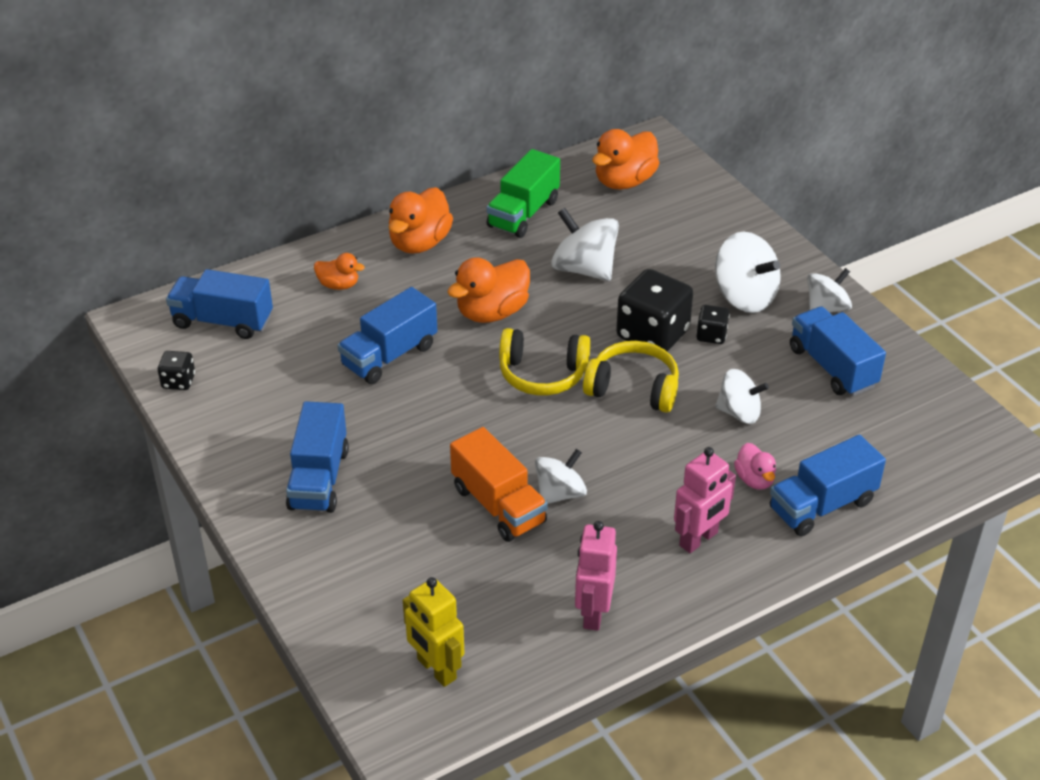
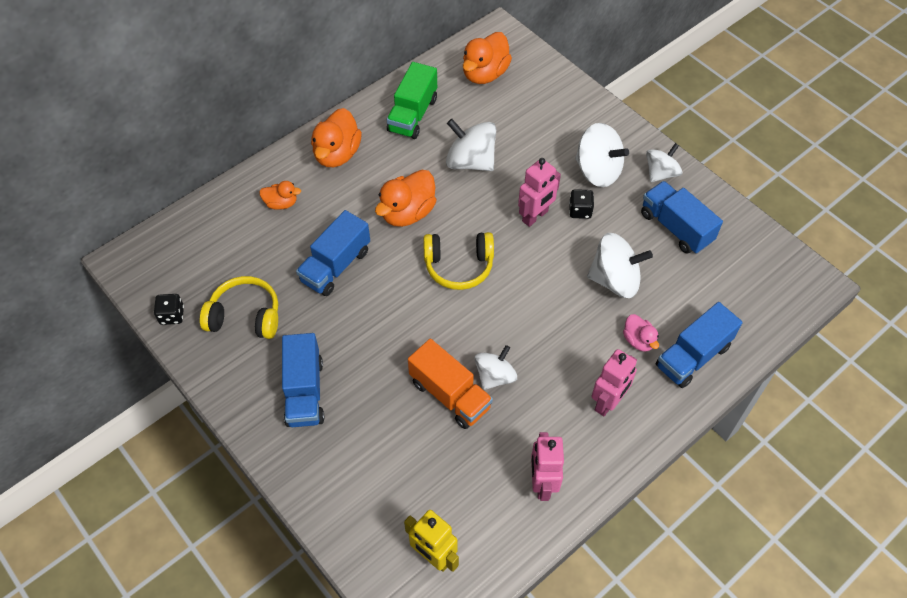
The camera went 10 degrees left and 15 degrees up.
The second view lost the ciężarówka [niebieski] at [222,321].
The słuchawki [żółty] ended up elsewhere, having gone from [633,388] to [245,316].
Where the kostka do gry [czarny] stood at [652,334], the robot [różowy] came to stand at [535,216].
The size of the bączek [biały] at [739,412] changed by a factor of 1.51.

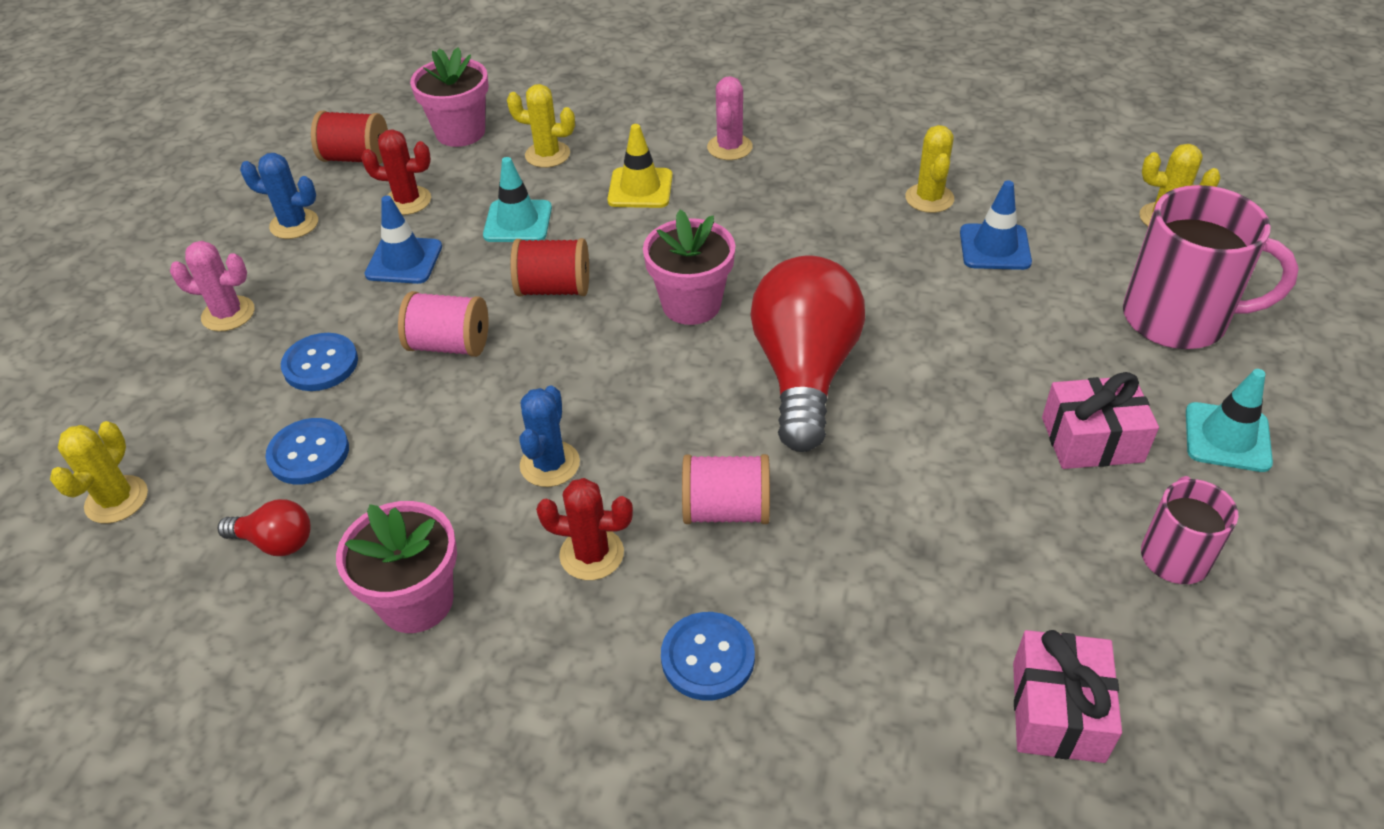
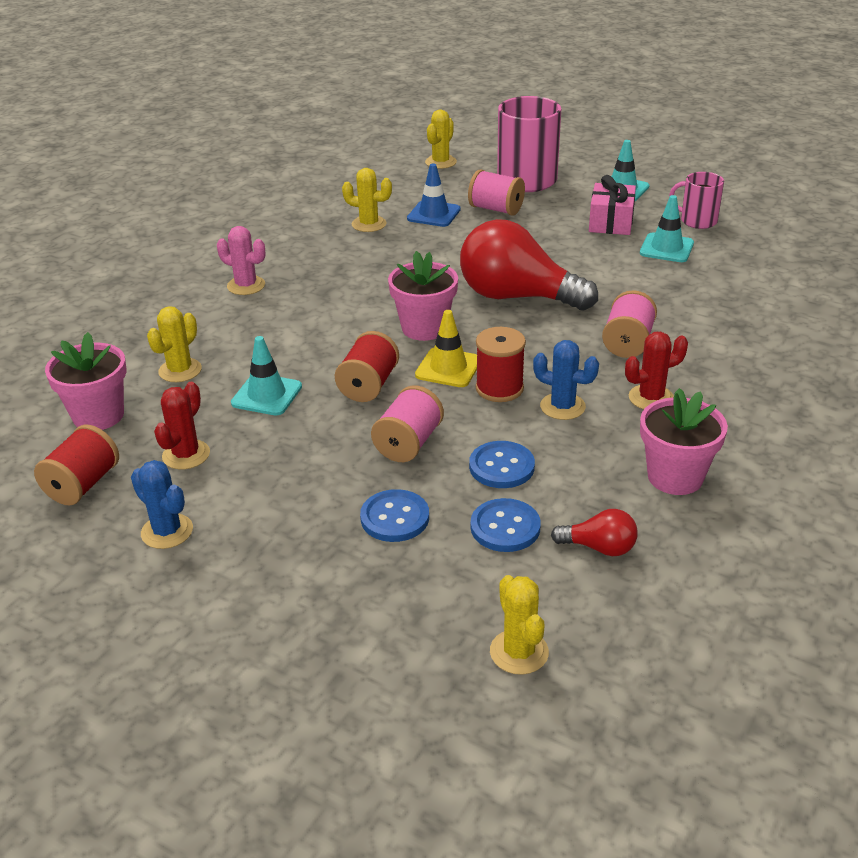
The camera went 75 degrees left and 10 degrees down.
The kaktus [żółty] at [117,500] ended up facing another way, 45 degrees clockwise from before.
The second view lost the kaktus [różowy] at [228,314].
The żarówka [czerwony] at [276,542] ended up facing another way, 75 degrees clockwise from before.
The kaktus [niebieski] at [294,224] ended up facing another way, 75 degrees counterclockwise from before.
The second view lost the pachołek [niebieski] at [404,261].
The kaktus [czerwony] at [591,554] ended up facing another way, 45 degrees clockwise from before.
The pachołek [żółty] ended up elsewhere, having gone from [640,188] to [448,368].
The guzik [niebieski] ended up elsewhere, having gone from [707,658] to [501,467].
The second view lost the prezent [różowy] at [1057,711].
The second view gained the szpulka [różowy] at [496,209].
The second view gained the szpulka [czerwony] at [499,388].
The second view gained the pachołek [turkusowy] at [666,248].

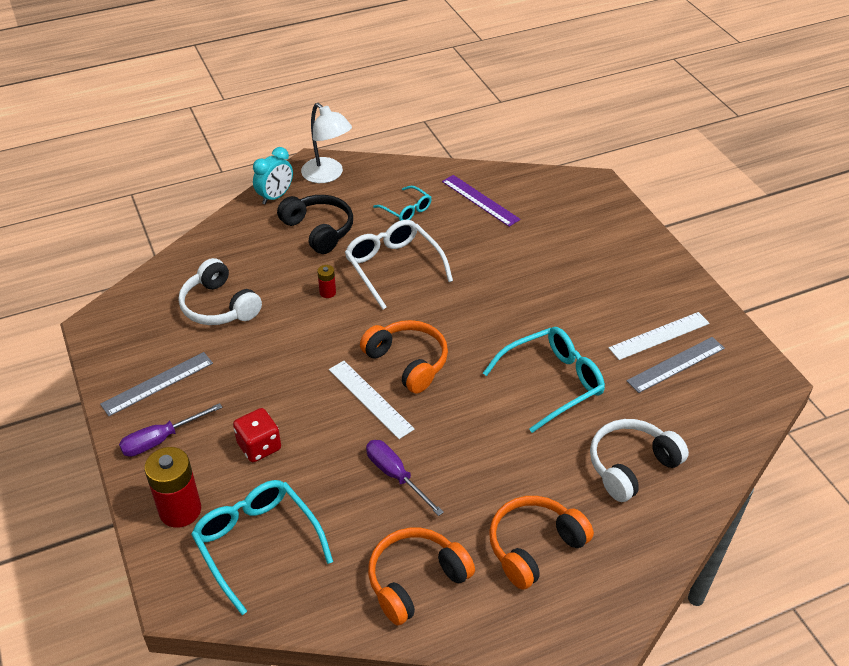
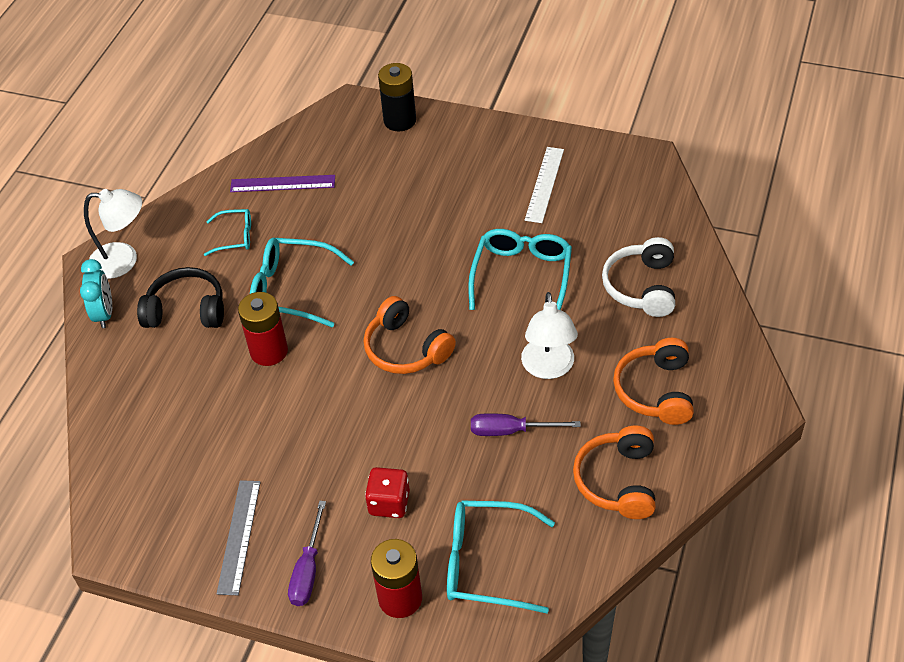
The camera went 45 degrees left and 5 degrees up.
The second view lost the słuchawki [biały] at [219,306].
The size of the bateria [czerwony] at [327,292] changed by a factor of 2.09.
The second view lost the linijka [biały] at [370,399].
What was the okulary [biały] at [393,267] turned into the okulary [turkusowy] at [292,289].
The słuchawki [pomarańczowy] at [407,362] ended up facing another way, 135 degrees counterclockwise from before.
The second view lost the linijka [szary] at [676,364].
The second view gained the bateria [czarny] at [400,120].
The second view gained the lampka [biały] at [548,368].

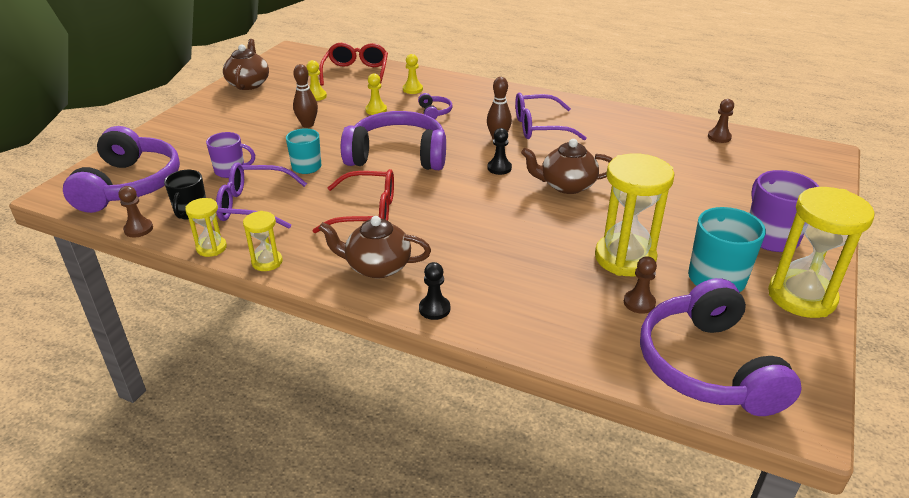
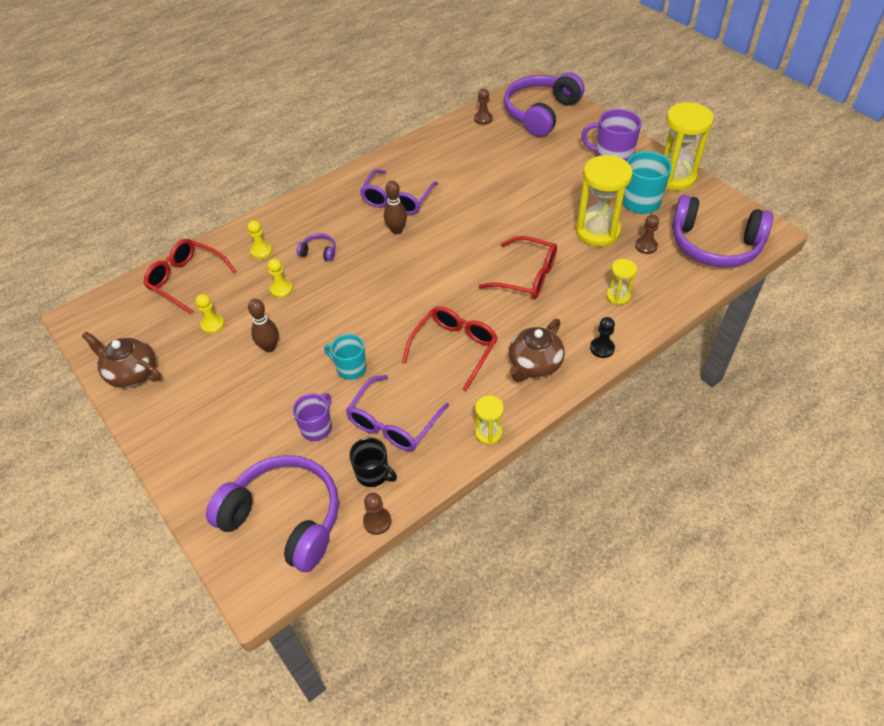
The camera went 60 degrees left and 15 degrees up.
The klepsydra [żółty] ended up elsewhere, having gone from [211,248] to [618,296].
The słuchawki [fioletowy] ended up elsewhere, having gone from [398,155] to [540,113].
The second view lost the pionek [czarny] at [499,168].
The second view lost the imbryk [brązowy] at [566,185].
The second view gained the okulary [czerwony] at [527,276].

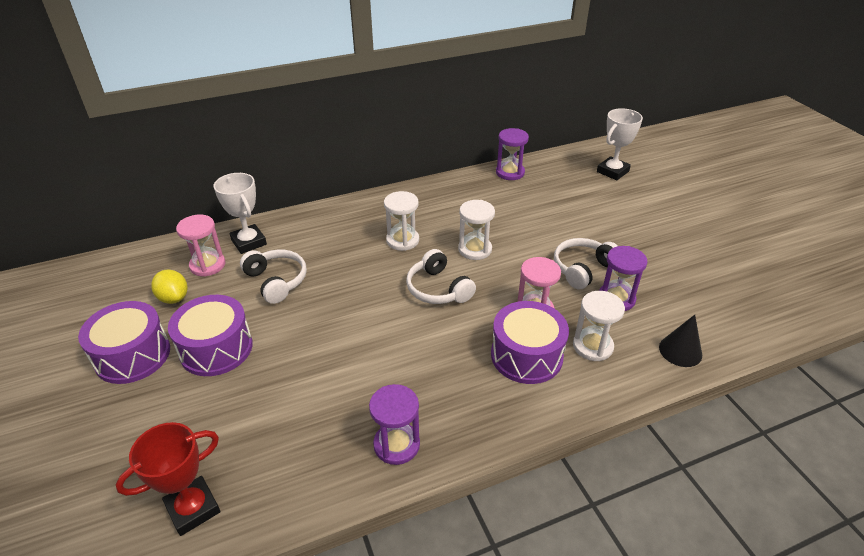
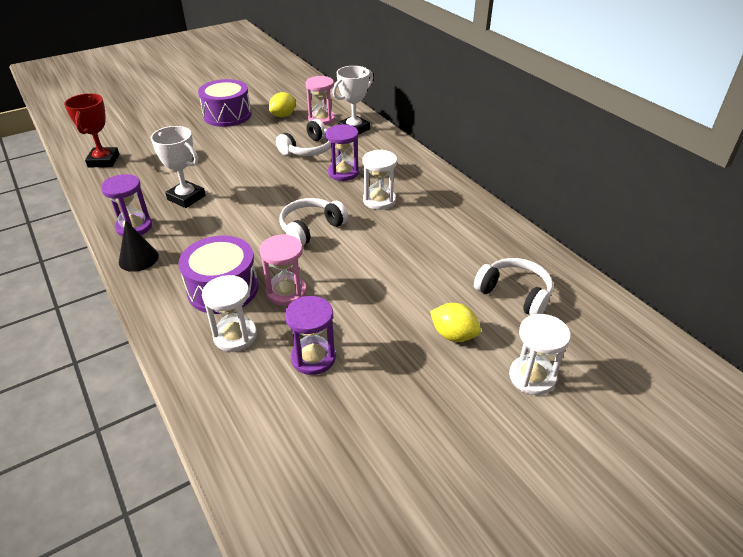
The camera went 80 degrees right and 0 degrees up.
The puchar [czerwony] at [193,508] ended up facing another way, 45 degrees clockwise from before.
The second view lost the bęben [fioletowy] at [216,348].
The klepsydra [biały] ended up elsewhere, having gone from [475,249] to [532,377].
The klepsydra [fioletowy] ended up elsewhere, having gone from [510,173] to [343,173].
The słuchawki [biały] ended up elsewhere, having gone from [582,269] to [514,294].
The puchar [biały] ended up elsewhere, having gone from [612,171] to [186,198].
The stożek [czarny] ended up elsewhere, having gone from [680,351] to [138,259].
The second view gained the cytryna [żółty] at [453,335].

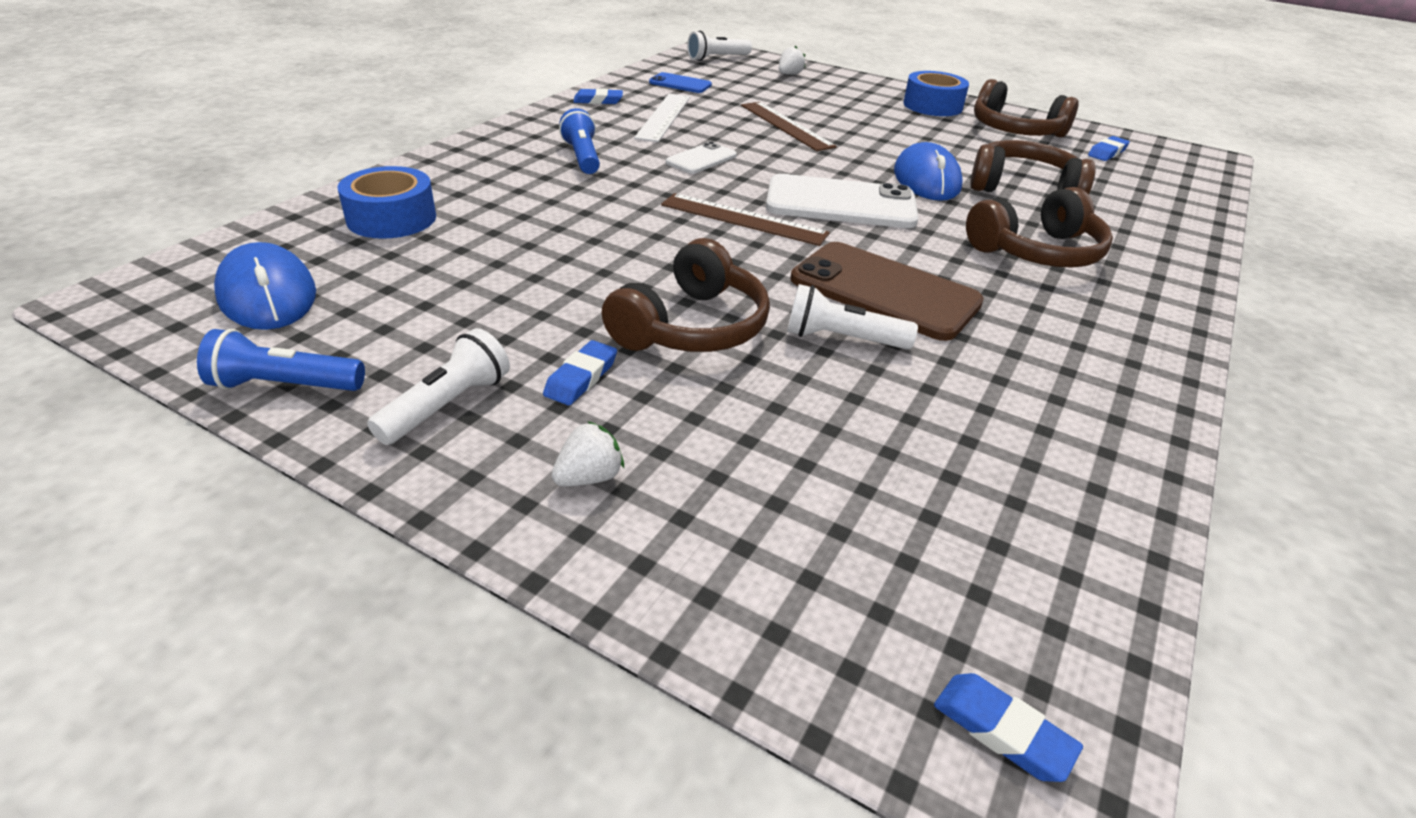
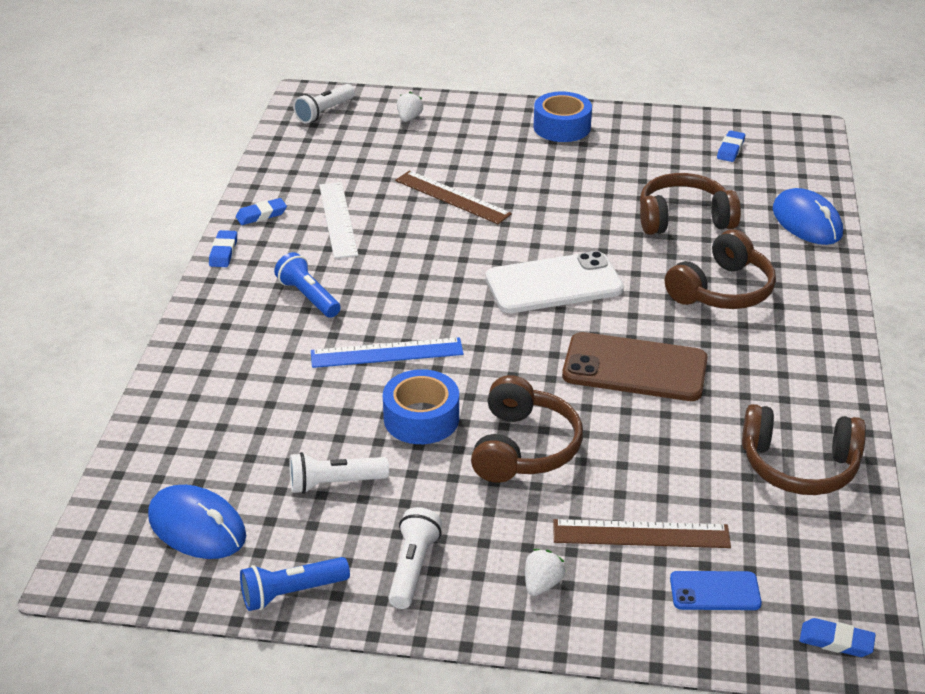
The camera went 20 degrees left and 0 degrees up.
The taśma klejąca [niebieski] ended up elsewhere, having gone from [391,218] to [421,418].
The gumka do mazania [niebieski] ended up elsewhere, having gone from [581,378] to [223,252].
The telefon [niebieski] ended up elsewhere, having gone from [680,84] to [715,591].
The linijka [brązowy] ended up elsewhere, having gone from [743,219] to [641,534].
The second view lost the telefon [biały] at [701,159].
The latarka [biały] ended up elsewhere, having gone from [842,339] to [334,483].
The myszka [niebieski] ended up elsewhere, having gone from [926,180] to [807,222].
The słuchawki [brązowy] ended up elsewhere, having gone from [1015,131] to [799,466].
The second view gained the linijka [niebieski] at [387,353].

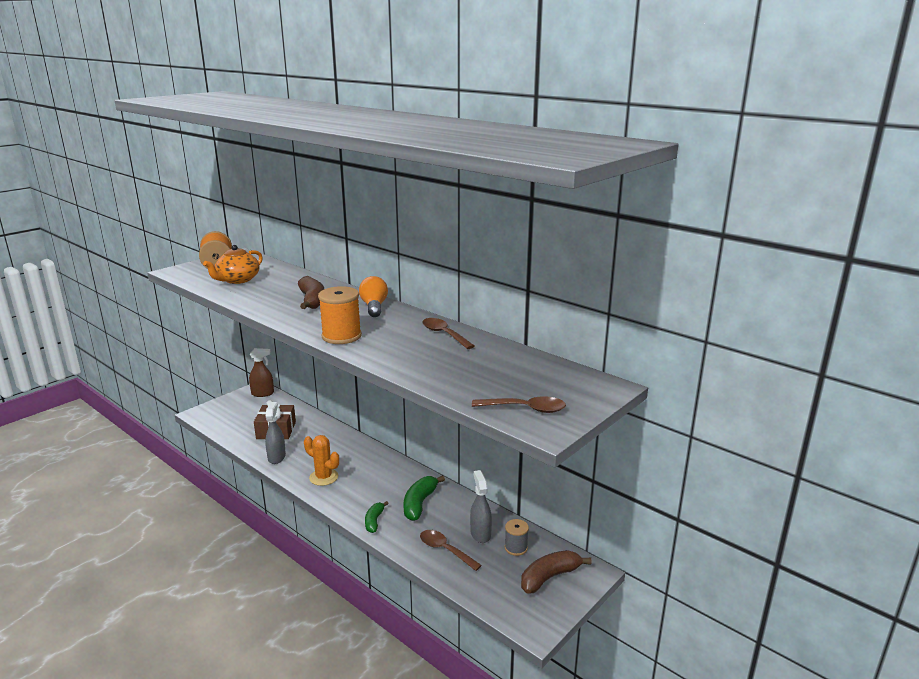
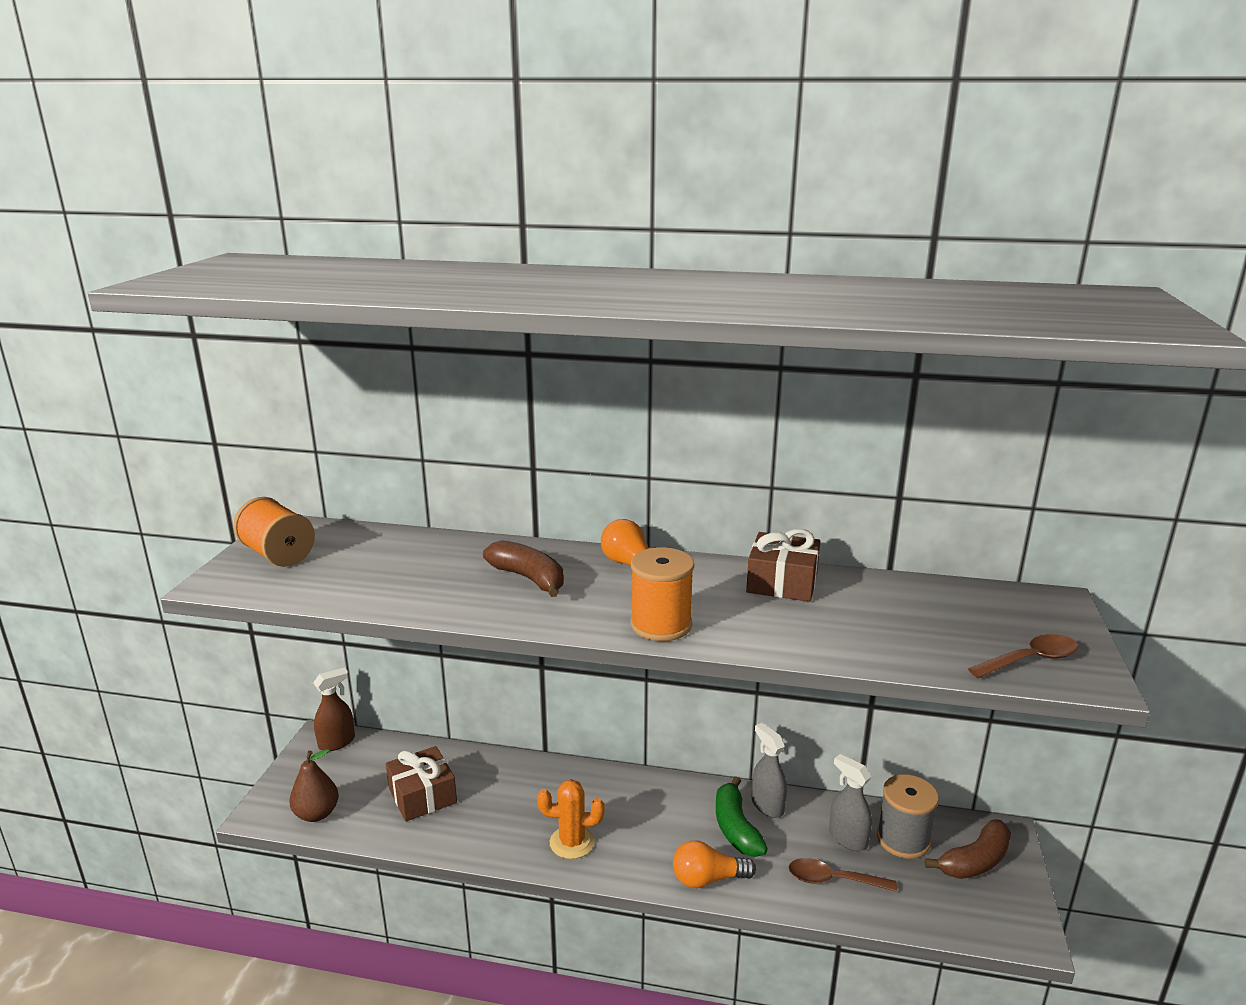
The camera went 30 degrees left and 0 degrees up.
The second view lost the imbryk [pomarańczowy] at [237,280].
The spryskiwacz [szary] ended up elsewhere, having gone from [276,457] to [767,805].
Where the banan [zielony] stood at [374,521], the żarówka [pomarańczowy] came to stand at [708,879].
Where the łyżka [brązowy] stood at [444,334], the prezent [brązowy] came to stand at [782,582].
The size of the szpulka [szary] at [516,548] changed by a factor of 1.66.
The banan [brązowy] at [549,577] ended up facing another way, 150 degrees counterclockwise from before.
The second view gained the gruszka [brązowy] at [316,814].

